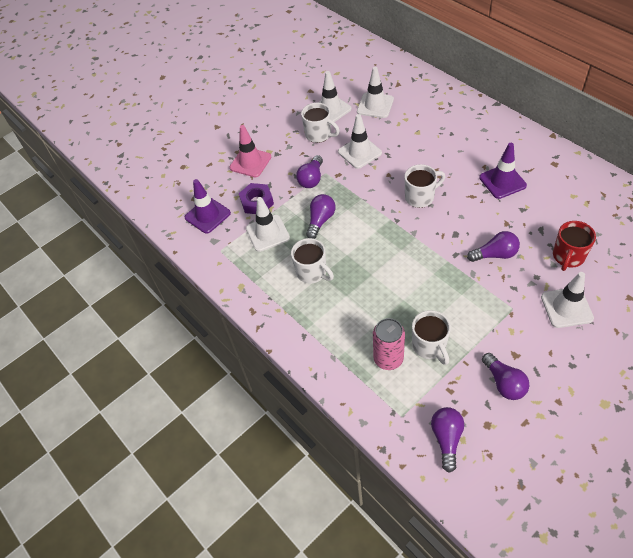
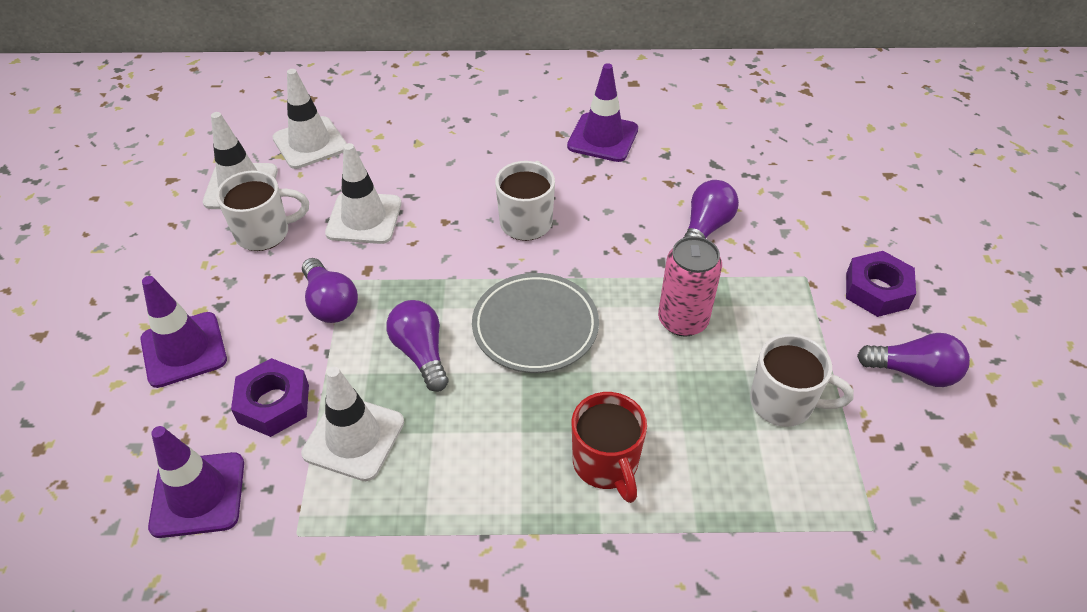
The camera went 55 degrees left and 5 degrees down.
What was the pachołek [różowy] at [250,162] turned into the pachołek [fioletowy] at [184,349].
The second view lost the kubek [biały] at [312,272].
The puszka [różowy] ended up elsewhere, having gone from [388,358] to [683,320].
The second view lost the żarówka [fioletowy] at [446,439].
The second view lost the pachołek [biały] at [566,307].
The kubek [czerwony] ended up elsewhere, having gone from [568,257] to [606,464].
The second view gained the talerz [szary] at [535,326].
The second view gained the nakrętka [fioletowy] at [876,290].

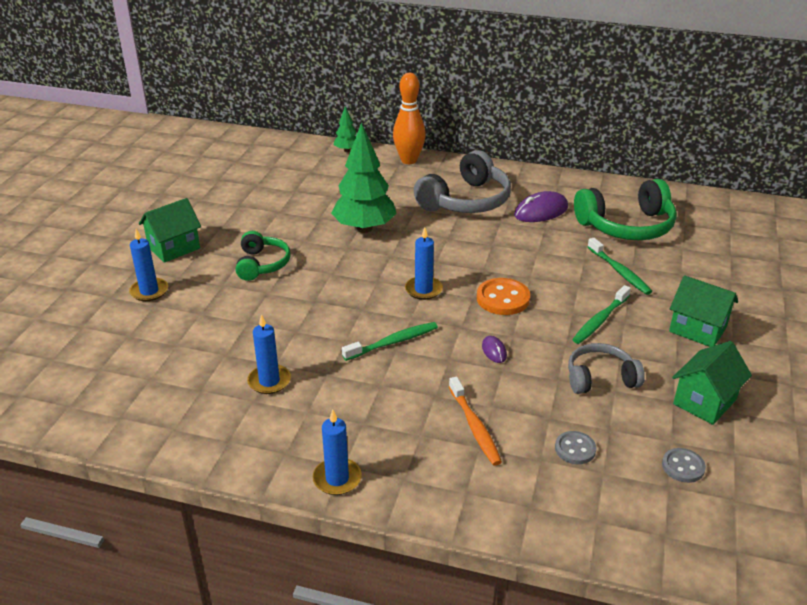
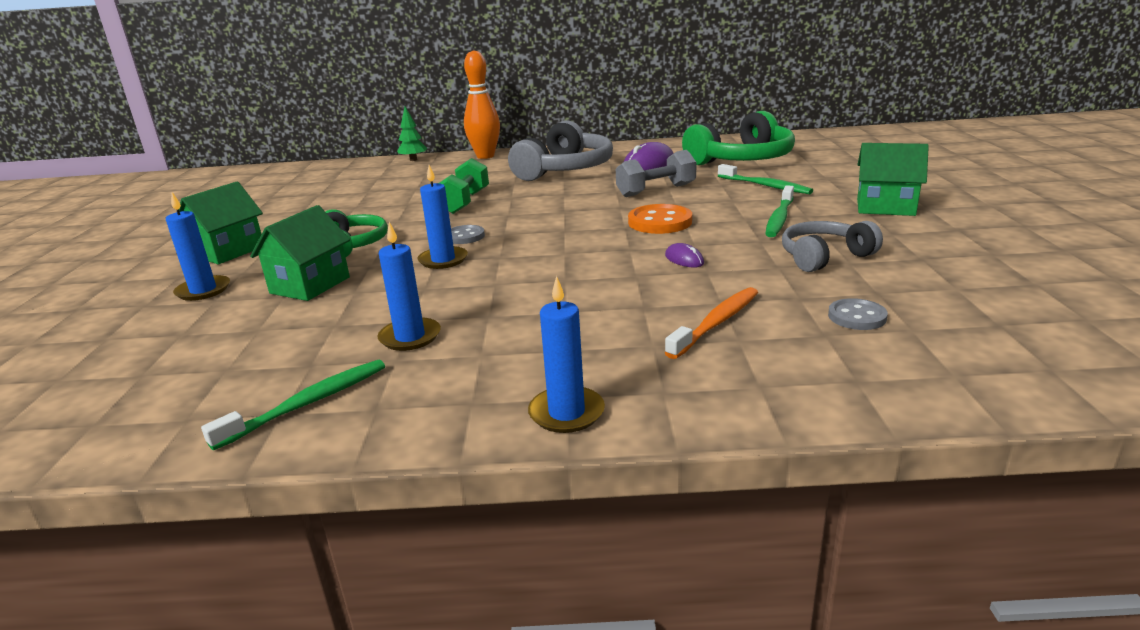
The camera went 15 degrees left and 10 degrees down.
Where the drzewko [zielony] stood at [364,228], the hantel [zielony] came to stand at [464,202].
The szczoteczka do zębów [zielony] ended up elsewhere, having gone from [393,342] to [307,404].
The świeca [niebieski] ended up elsewhere, having gone from [423,290] to [443,260].
The szczoteczka do zębów [pomarańczowy] at [474,427] ended up facing another way, 105 degrees counterclockwise from before.
The guzik [szary] ended up elsewhere, having gone from [683,466] to [465,236].
The domek [zielony] ended up elsewhere, having gone from [704,401] to [310,285].
The second view gained the hantel [szary] at [656,190].

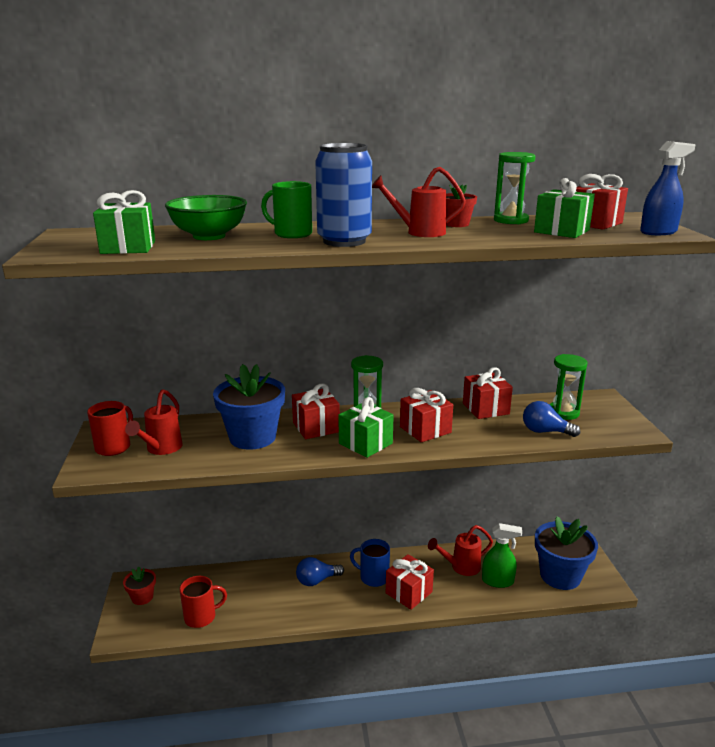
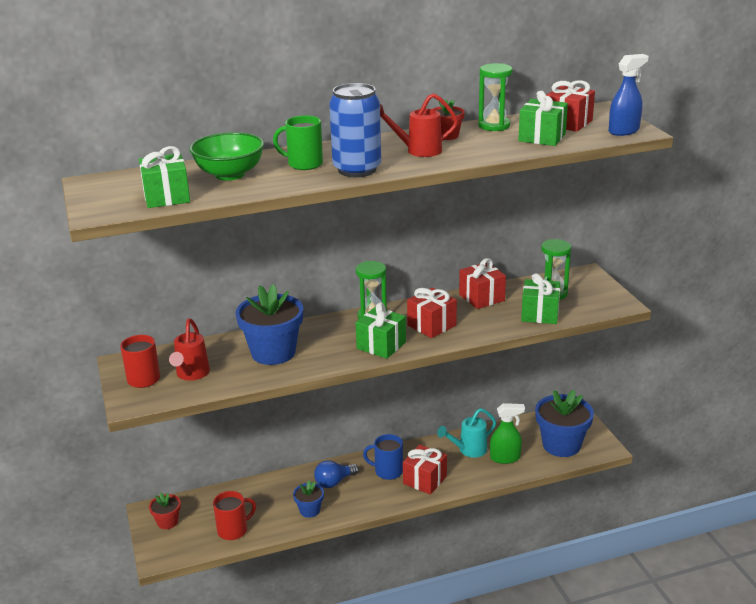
The camera went 10 degrees left and 5 degrees up.
The second view lost the prezent [czerwony] at [316,427].
What was the konewka [czerwony] at [461,567] turned into the konewka [turkusowy] at [468,450].
Where the żarówka [niebieski] stood at [545,431], the prezent [zielony] came to stand at [539,314].
The second view gained the doniczka [niebieski] at [309,510].

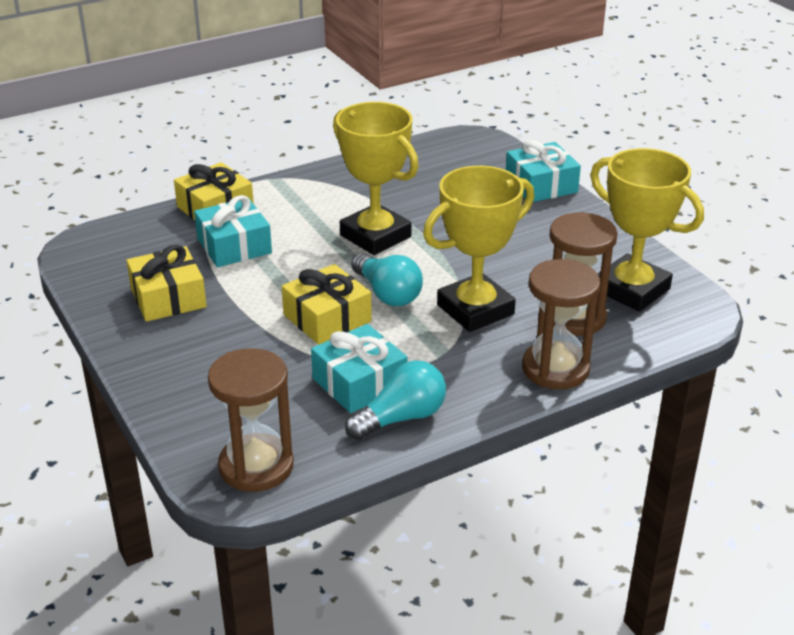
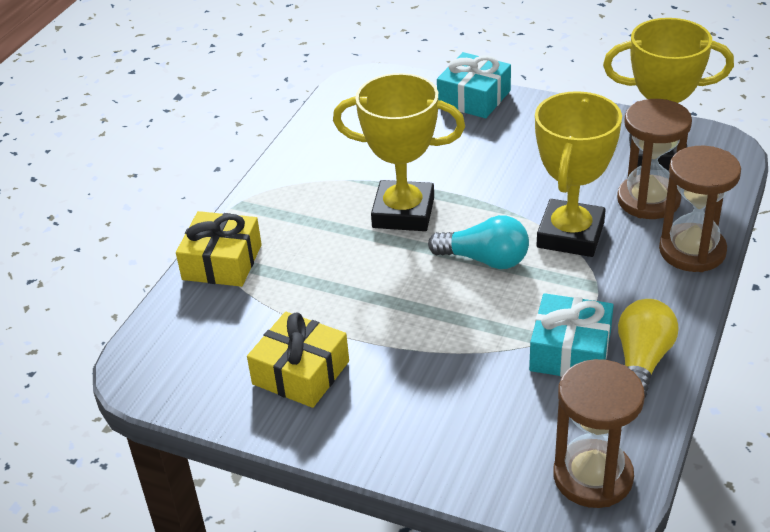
The camera went 35 degrees left and 5 degrees up.
The second view lost the prezent [turkusowy] at [234,246].
The second view lost the prezent [żółty] at [327,318].
What was the żarówka [turkusowy] at [401,418] turned into the żarówka [żółty] at [642,361].

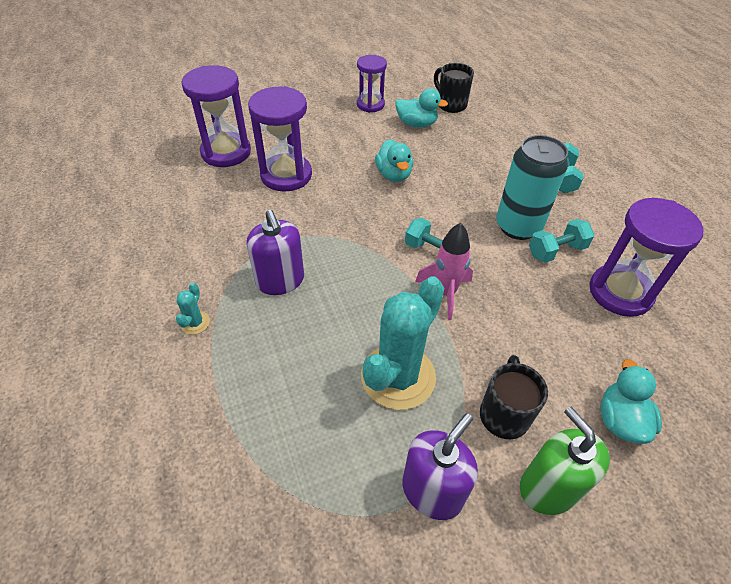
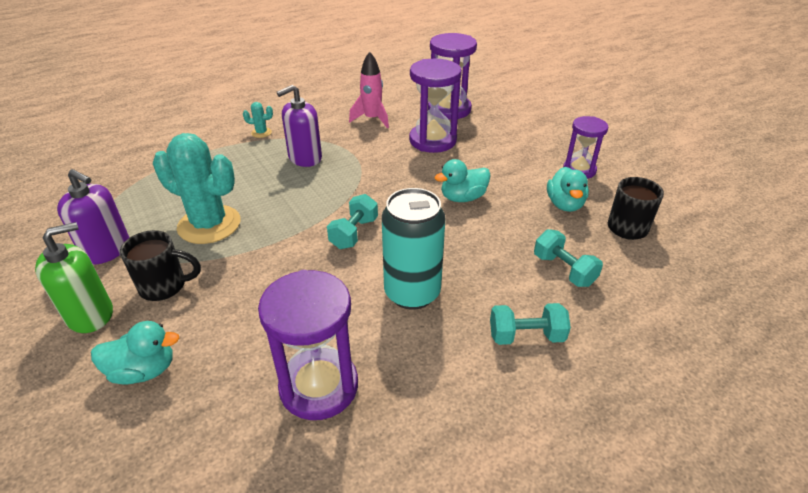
The camera went 80 degrees right and 10 degrees down.
The rakieta [różowy] ended up elsewhere, having gone from [445,293] to [372,119].
The hantel [turkusowy] ended up elsewhere, having gone from [556,251] to [563,270].

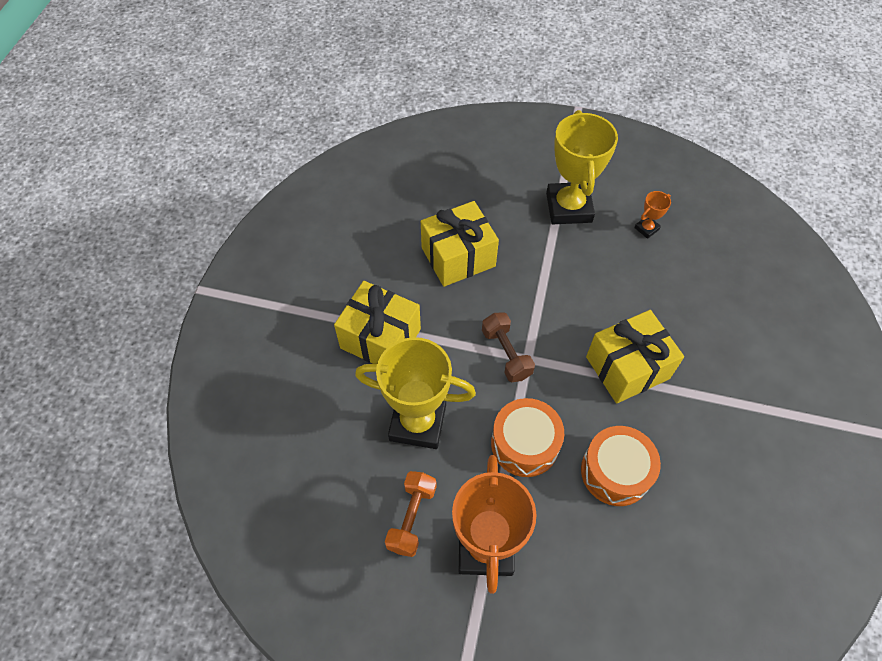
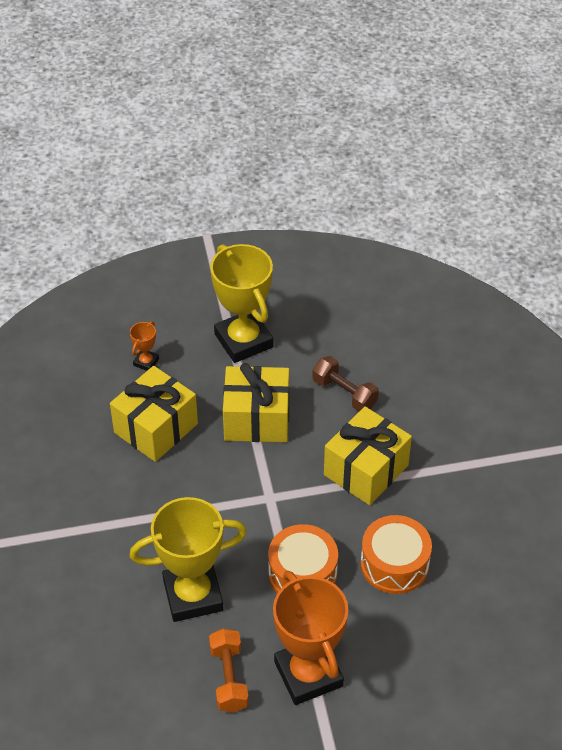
The camera went 25 degrees left and 10 degrees down.
The prezent [żółty] ended up elsewhere, having gone from [380,338] to [257,419].
The hantel [brązowy] ended up elsewhere, having gone from [506,354] to [344,393].
The puchar [pomarańczowy] ended up elsewhere, having gone from [646,228] to [146,362].

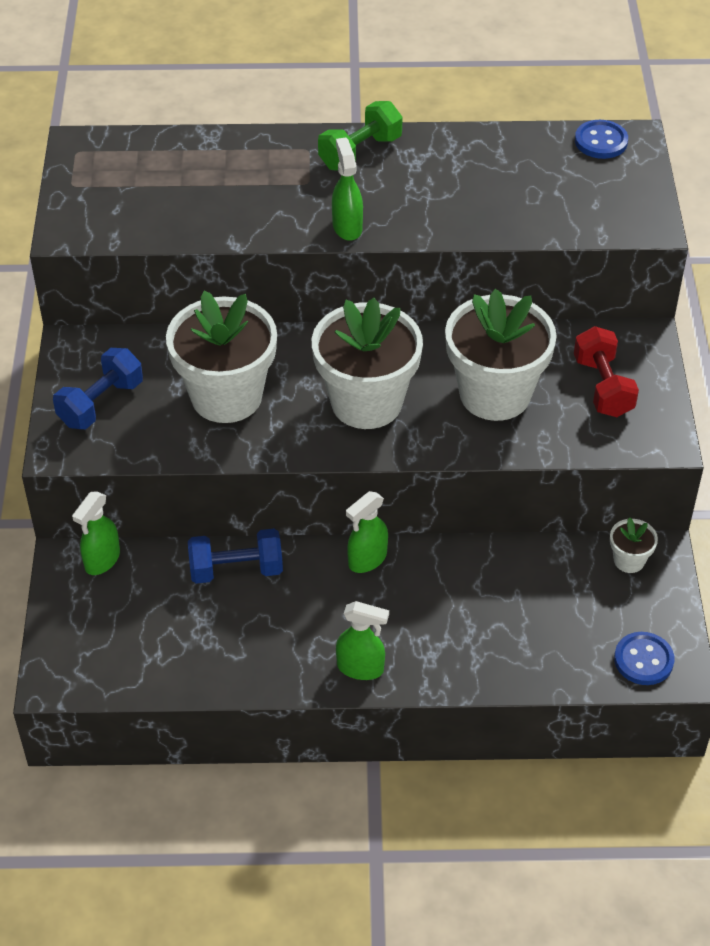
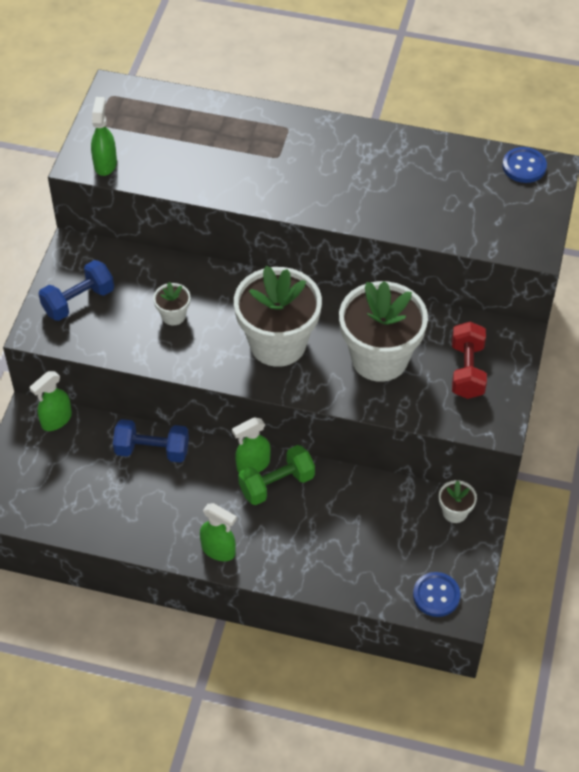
The camera went 15 degrees right and 5 degrees up.
The size of the doniczka [biały] at [226,396] changed by a factor of 0.43.
The hantel [zielony] ended up elsewhere, having gone from [360,152] to [276,484].
The spryskiwacz [zielony] ended up elsewhere, having gone from [347,227] to [105,164].

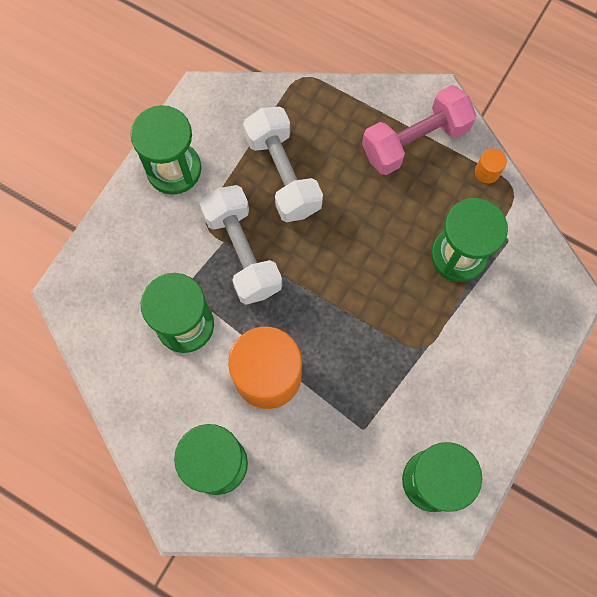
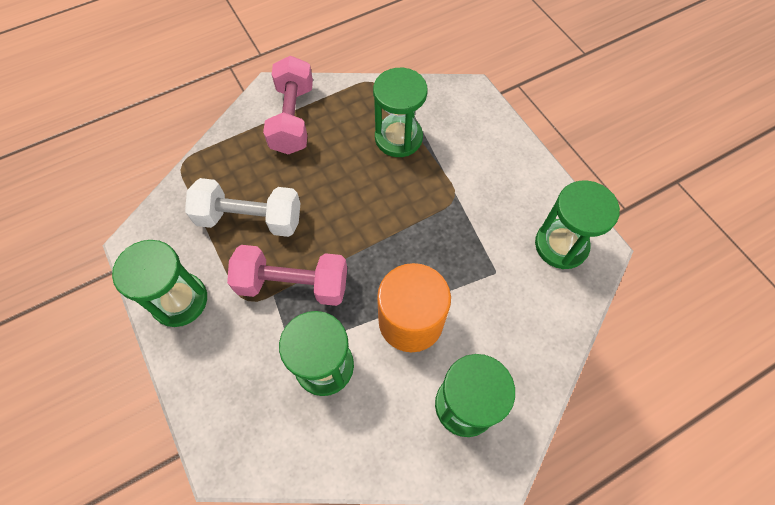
The camera went 60 degrees left and 10 degrees down.
What was the hantel [biały] at [242,252] turned into the hantel [różowy] at [293,284].
The second view lost the walec [pomarańczowy] at [487,172].

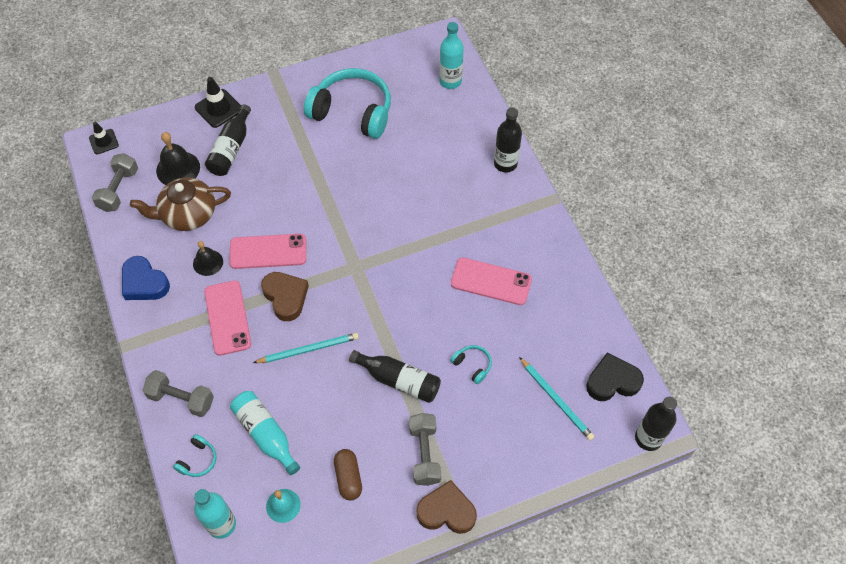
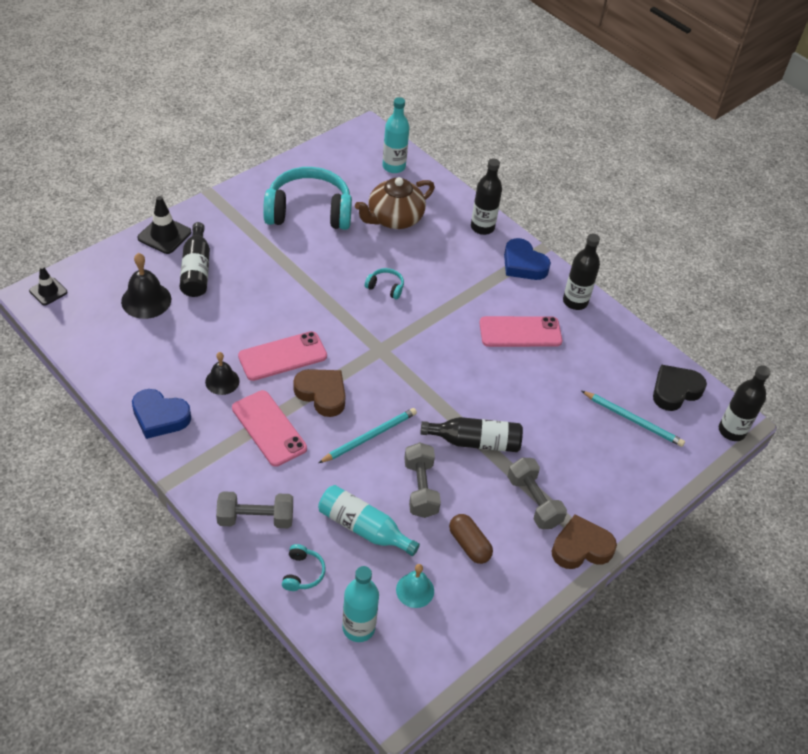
The camera went 25 degrees left and 10 degrees down.
The hantel [szary] ended up elsewhere, having gone from [119,190] to [420,488].
The imbryk [brązowy] ended up elsewhere, having gone from [188,215] to [394,218].
The słuchawki [turkusowy] ended up elsewhere, having gone from [472,365] to [385,287].
The second view gained the serce [niebieski] at [523,264].
The second view gained the butelka [czarny] at [575,302].

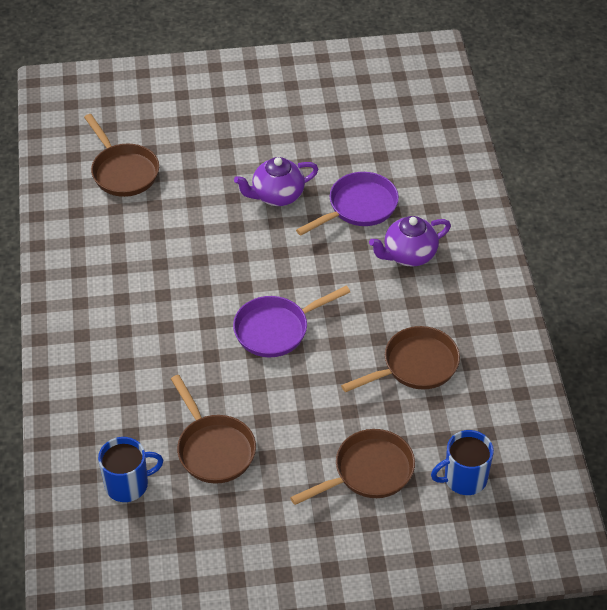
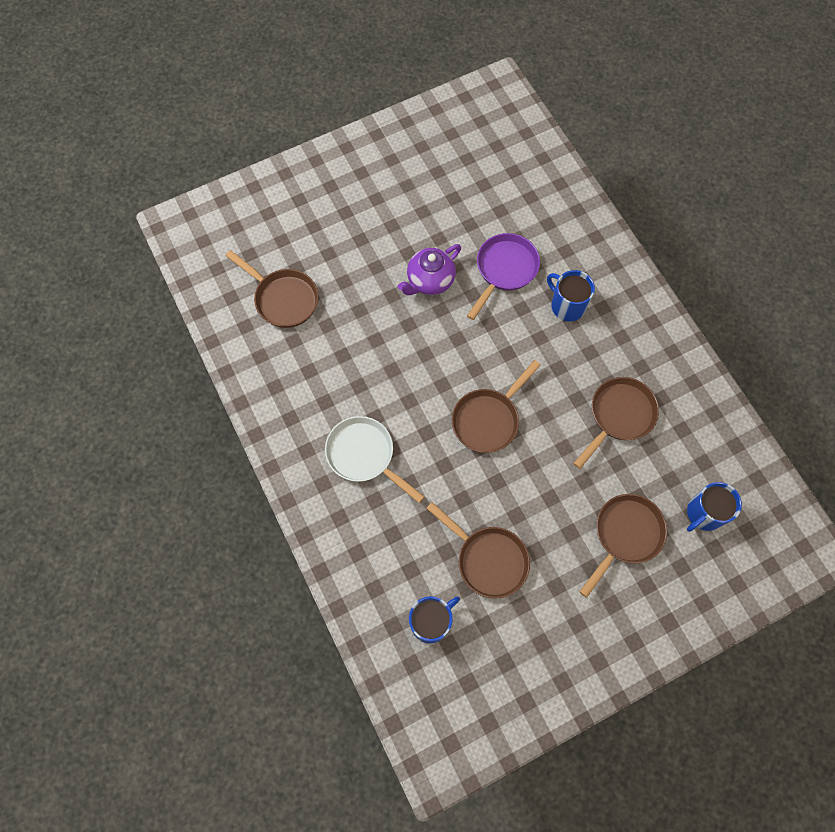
The camera went 20 degrees left and 20 degrees up.
What was the patelnia [fioletowy] at [276,329] turned into the patelnia [brązowy] at [488,419].
Where the imbryk [fioletowy] stood at [409,255], the kubek [niebieski] came to stand at [567,305].
The second view gained the patelnia [biały] at [364,455].

